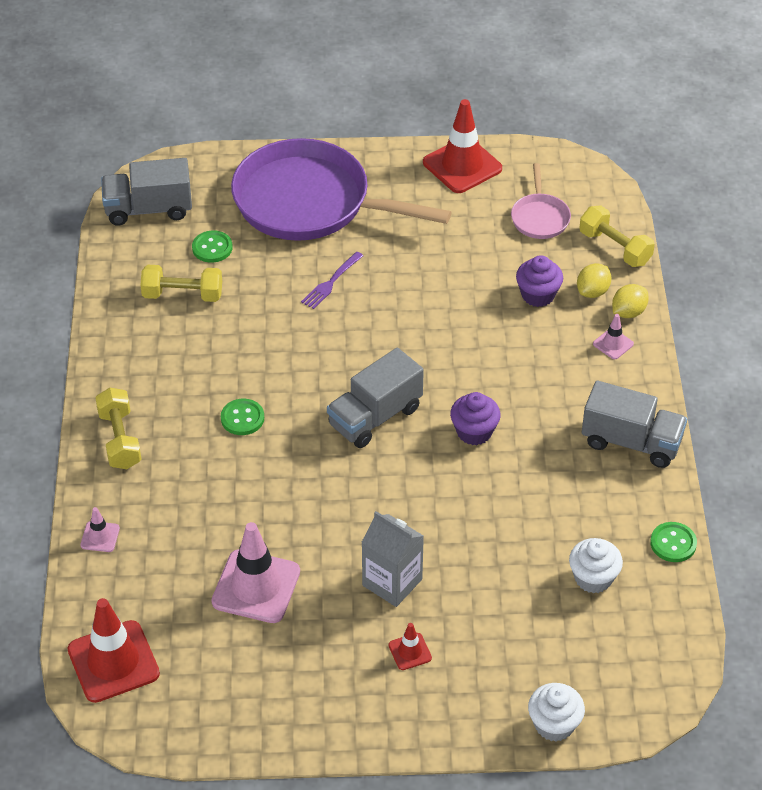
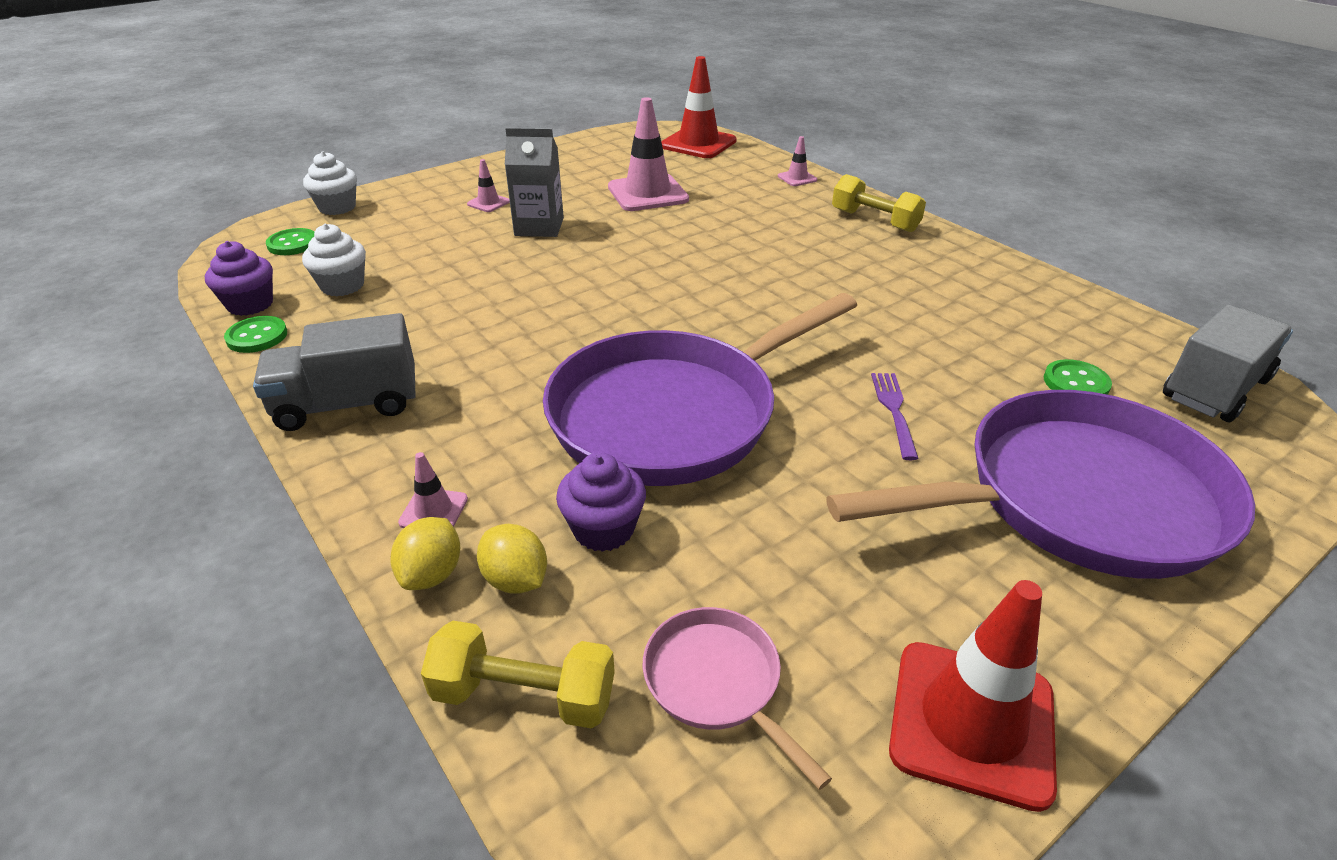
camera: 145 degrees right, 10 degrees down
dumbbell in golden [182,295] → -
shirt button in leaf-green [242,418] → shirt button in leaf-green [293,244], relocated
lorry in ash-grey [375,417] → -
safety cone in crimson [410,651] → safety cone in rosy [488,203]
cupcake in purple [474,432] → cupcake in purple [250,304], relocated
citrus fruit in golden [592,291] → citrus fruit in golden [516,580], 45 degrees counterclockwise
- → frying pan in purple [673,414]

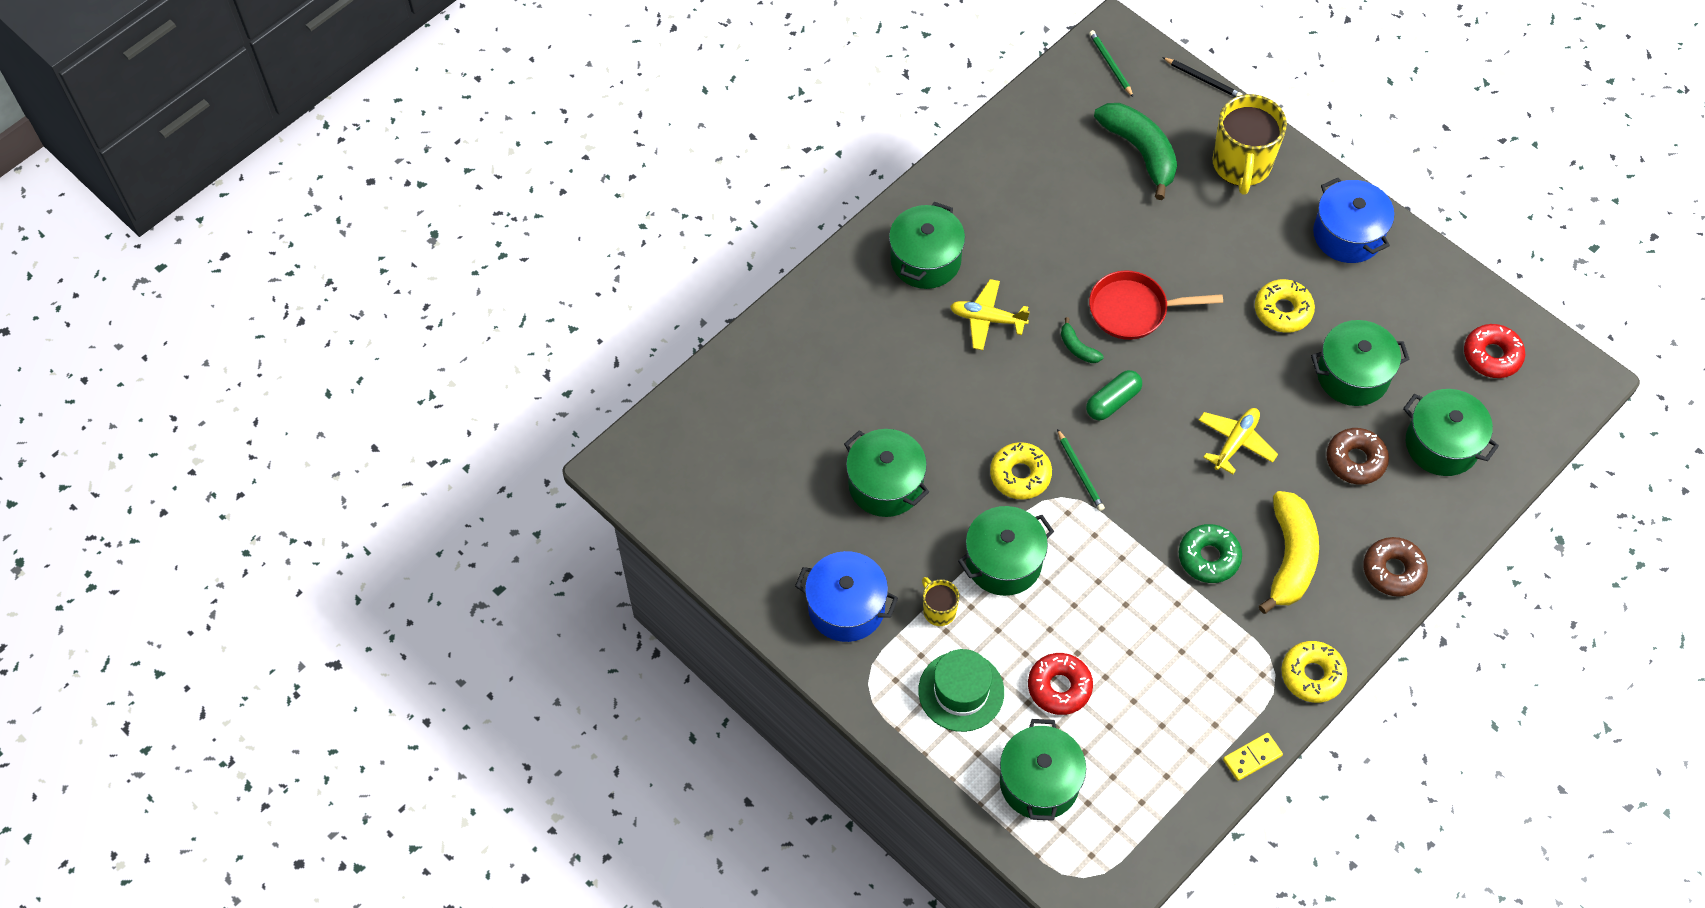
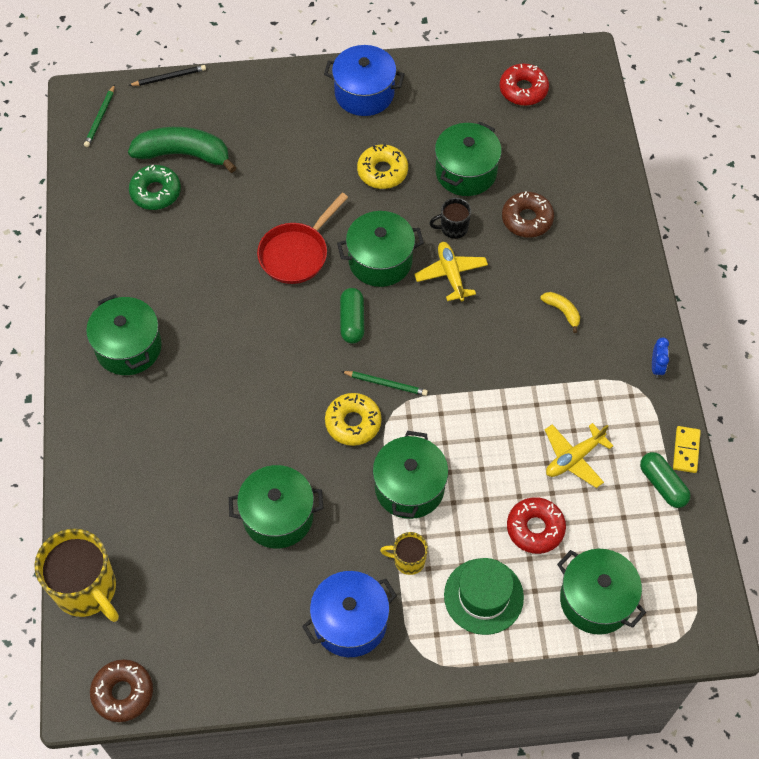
camera: 50 degrees left, 0 degrees up
aeroplane in golden [987,319] → aeroplane in golden [574,458], relocated
banana in leaf-green [1077,348] → -
pencil in leaf-green [1110,64] → pencil in leaf-green [100,118], 90 degrees counterclockwise
glazed donut in leaf-green [1208,557] → glazed donut in leaf-green [155,192], relocated
coffee mug in golden [1241,165] → coffee mug in golden [87,589], relocated
banana in golden [1290,558] → banana in golden [562,311], x0.46
glazed donut in golden [1312,675] → clock in royal blue [656,367]
glazed donut in dark brown [1393,571] → glazed donut in dark brown [123,693], relocated
stockpot in leaf-green [1441,444] → stockpot in leaf-green [380,261], relocated
- → coffee mug in black [453,228]
- → pill shape in leaf-green [662,485]

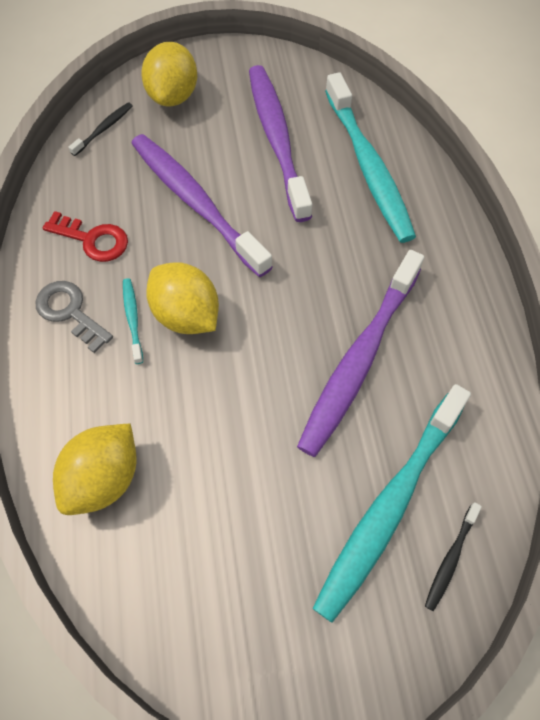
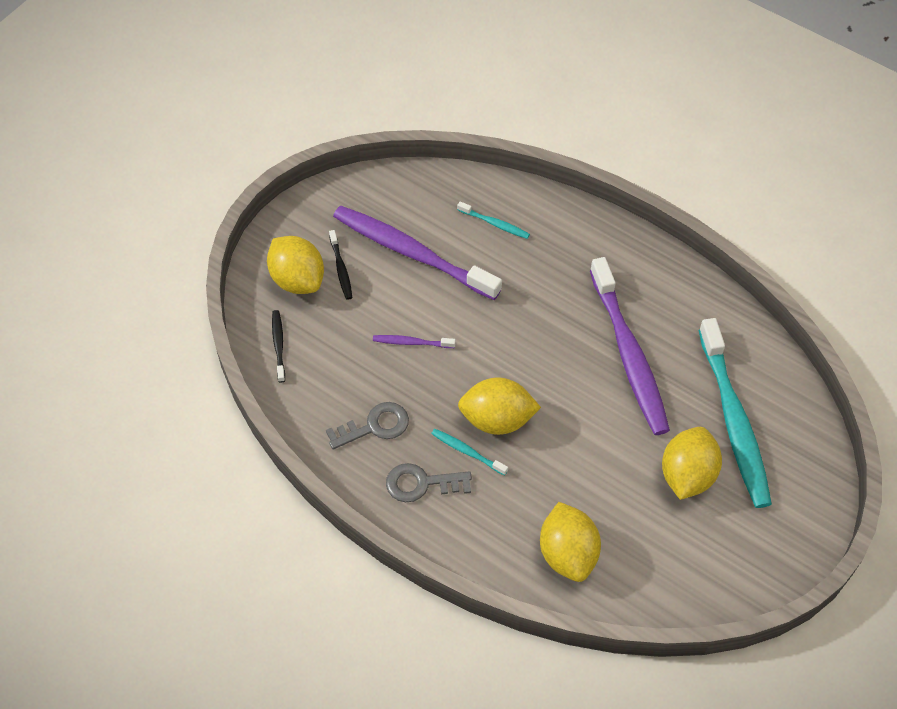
camera: 45 degrees left, 5 degrees down
door key in crimson [92,239] → door key in ash-grey [374,426]
toothbrush in purple [196,202] → toothbrush in purple [412,342], x0.42
toothbrush in turquoise [368,167] → toothbrush in turquoise [495,224], x0.42
toothbrush in black [450,559] → toothbrush in black [341,269], relocated
- → citrus fruit in golden [687,475]

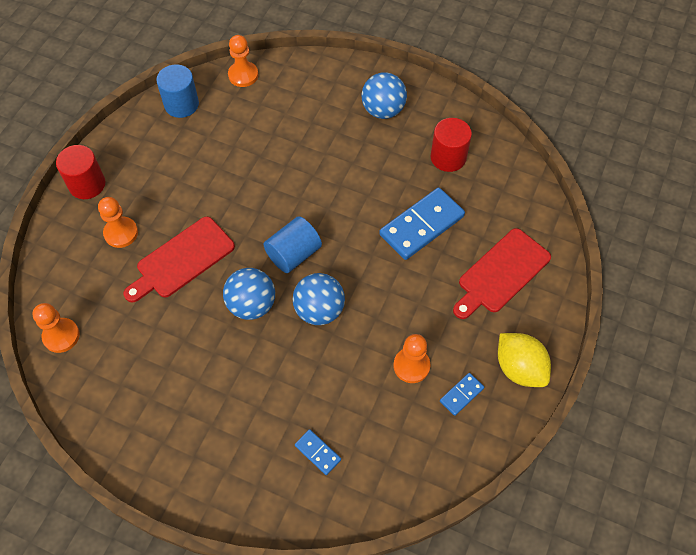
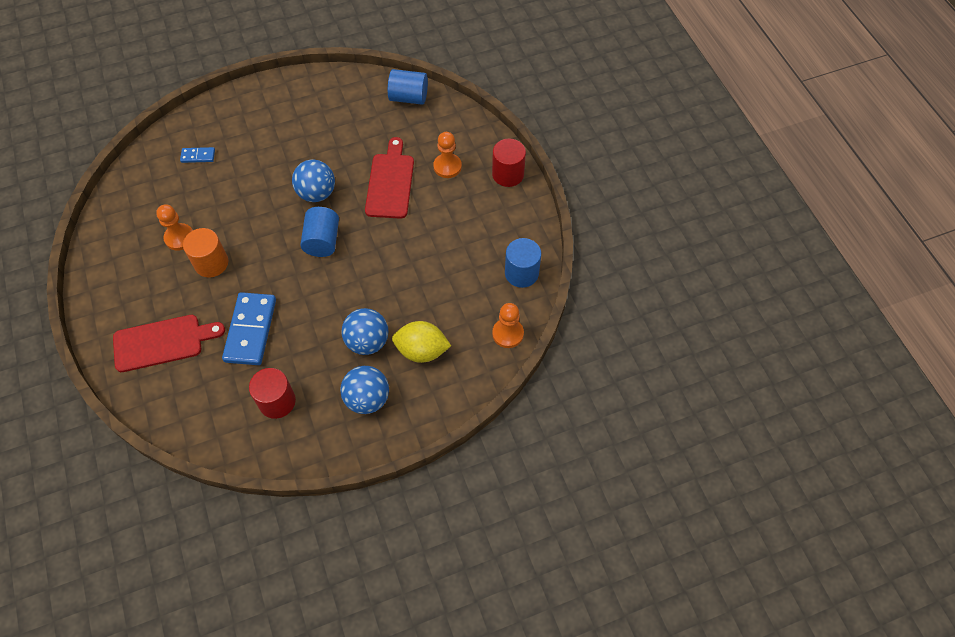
camera: 135 degrees right, 0 degrees up
game pawn in orange-coloured [61,336] → cylinder shape in royal blue [408,97]
play ball in royal blue [319,310] → play ball in royal blue [367,341], relocated
domino in royal blue [461,394] → -
chopping board in crimson [501,273] → chopping board in crimson [162,342], 75 degrees clockwise
citrus fruit in golden [519,368] → citrus fruit in golden [422,350], relocated
- → cylinder shape in orange-coloured [211,263]

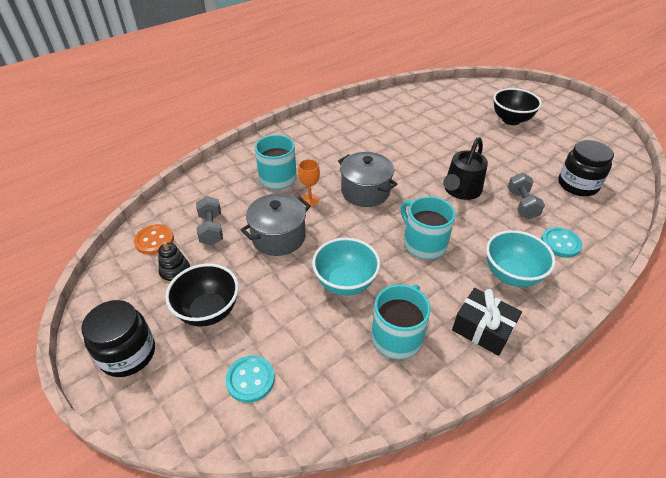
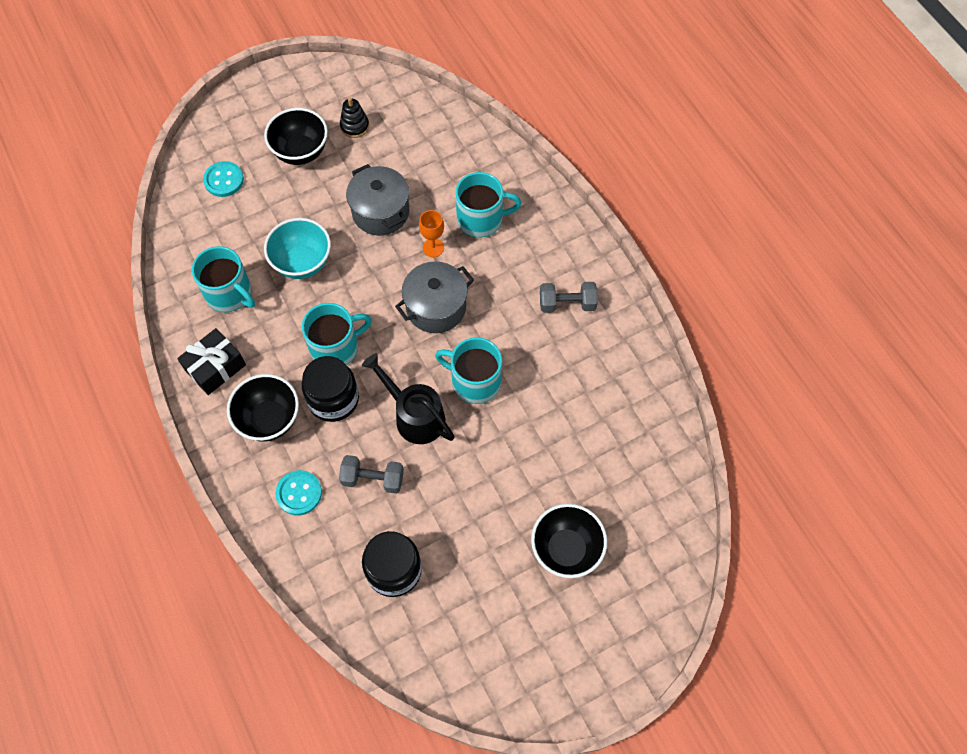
camera: 100 degrees right, 20 degrees up
jar in black [128,354] → jar in black [333,399], relocated
shirt button in orange-coloured [154,240] → -
dumbbell in ash-grey [211,229] → dumbbell in ash-grey [567,304], relocated
serving bowl in turquoise [511,275] → serving bowl in black [269,419]
- → coffee mug in turquoise [474,381]

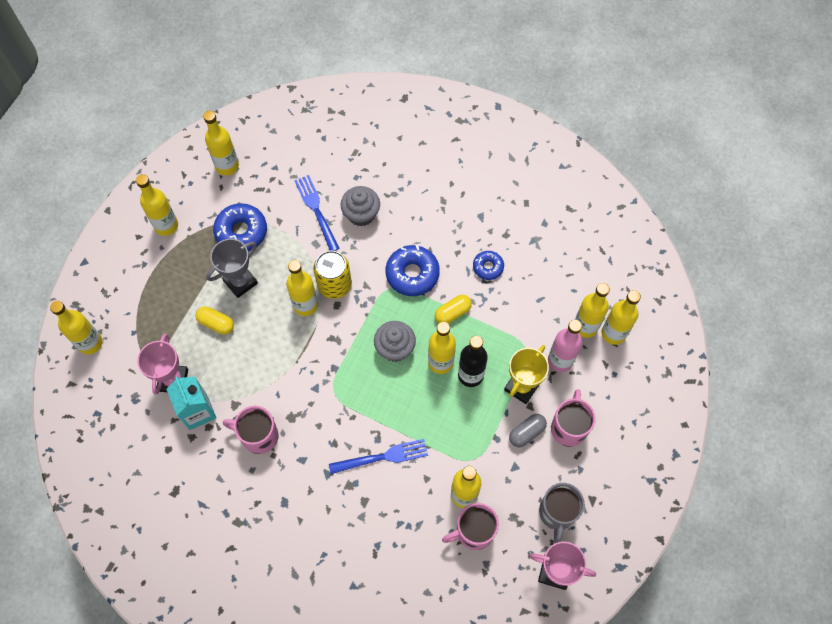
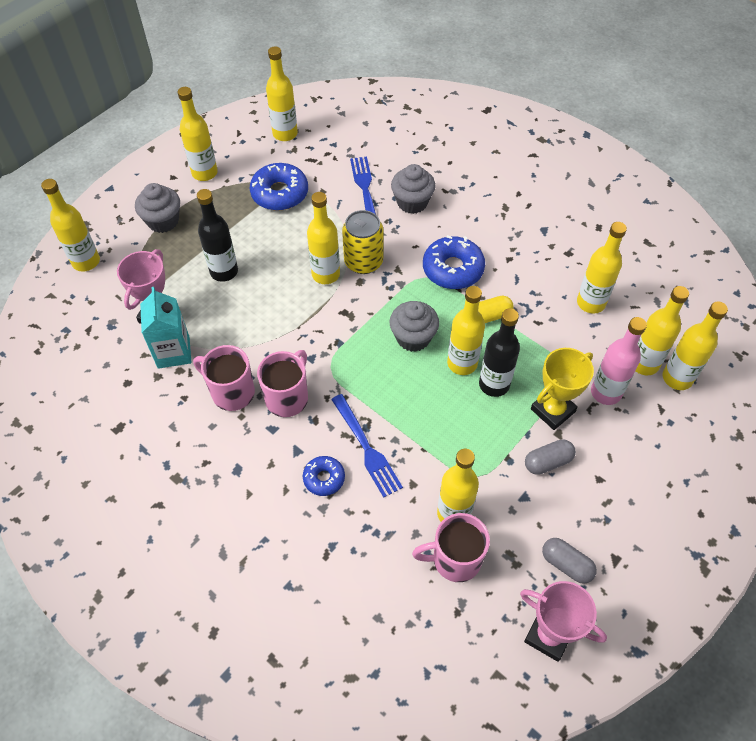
camera: 15 degrees right, 10 degrees down
pill shape in golden [216,323] → drink bottle in black [224,271]
award cup in ash-grey [240,282] → -
dinner fork in royal blue [382,457] → dinner fork in royal blue [366,448], 60 degrees clockwise
glazed donut in royal blue [488,267] → glazed donut in royal blue [324,478], relocated
coffee mug in ash-grey [557,513] → pill shape in ash-grey [566,564]
coffee mug in rosy [568,427] → coffee mug in rosy [287,397], relocated
- → cupcake in ash-grey [163,221]
- → drink bottle in golden [591,303]

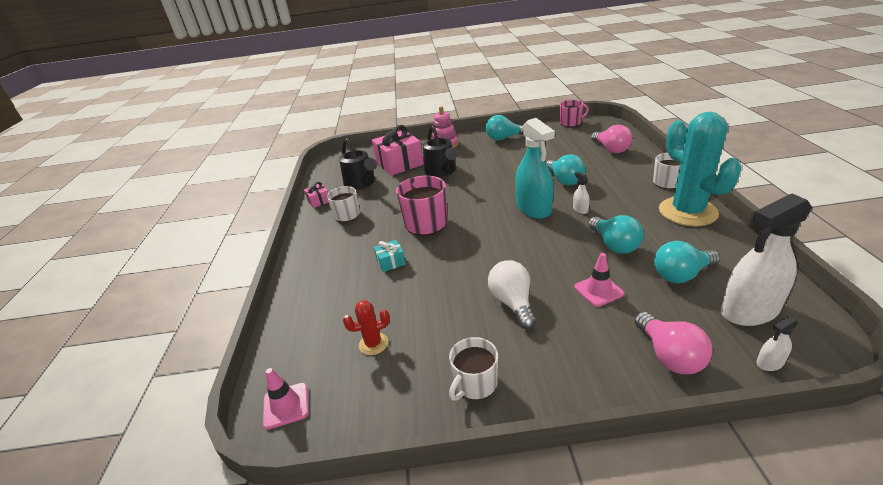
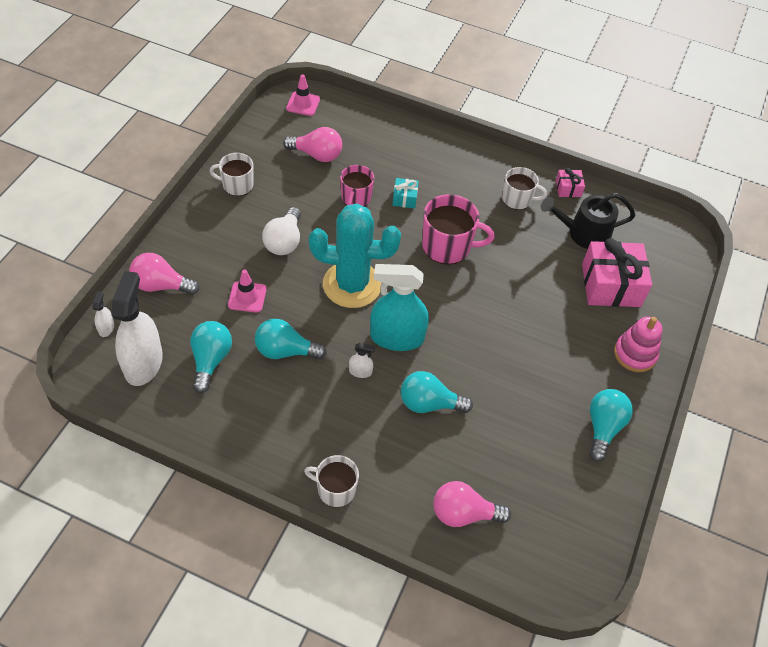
camera: 110 degrees right, 20 degrees up
cactus in crimson [373,344] → lightbulb in rosy [317,155]
sprinkling can in black [441,171] → -
coffee mug in pure white [475,383] → coffee mug in pure white [237,185], 60 degrees counterclockwise
lightbulb in pure white [513,303] → lightbulb in pure white [284,241], 90 degrees clockwise
coffee mug in rosy [571,123] → coffee mug in rosy [356,198], relocated
cactus in turquoise [687,212] → cactus in turquoise [352,285], relocated

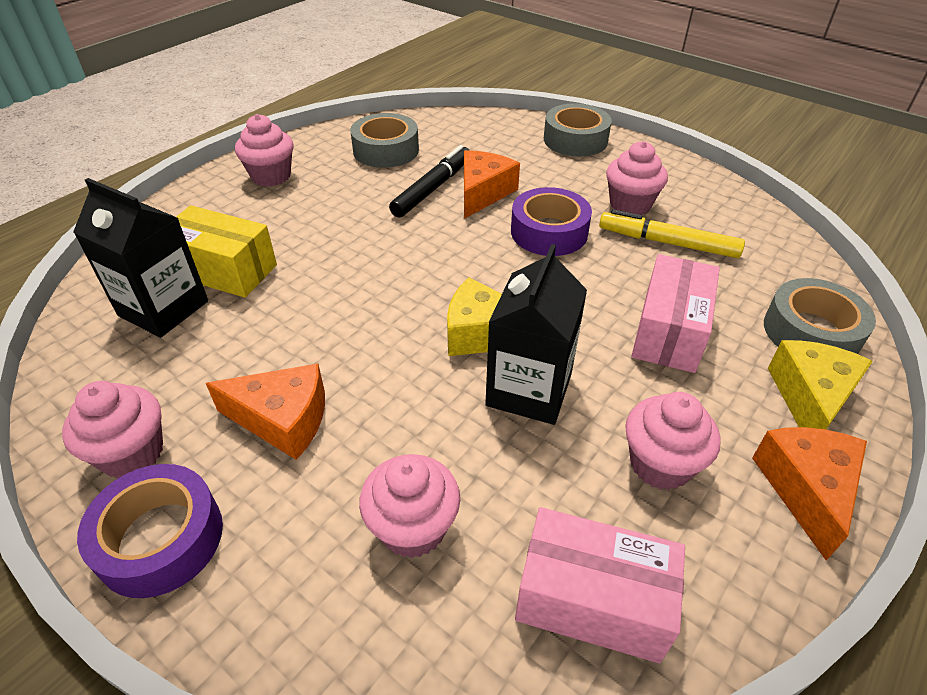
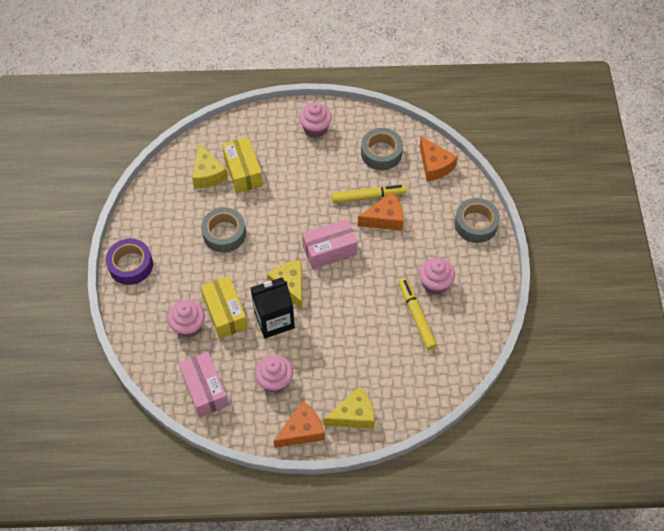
camera: 50 degrees right, 15 degrees up
cupcake in rosy [132,453] → -
carton in black [163,308] → piece of cheese in golden [207,174]
piece of cheese in orange-coloured [283,420] → piece of cheese in orange-coloured [434,165], relocated
marker pen in black [432,188] → marker pen in golden [368,196]
roll of tape in purple [549,232] → -
parcel in rosy [669,331] → parcel in rosy [329,250], relocated
roll of tape in ash-grey [811,332] → roll of tape in ash-grey [224,233], relocated
- → parcel in golden [225,313]

